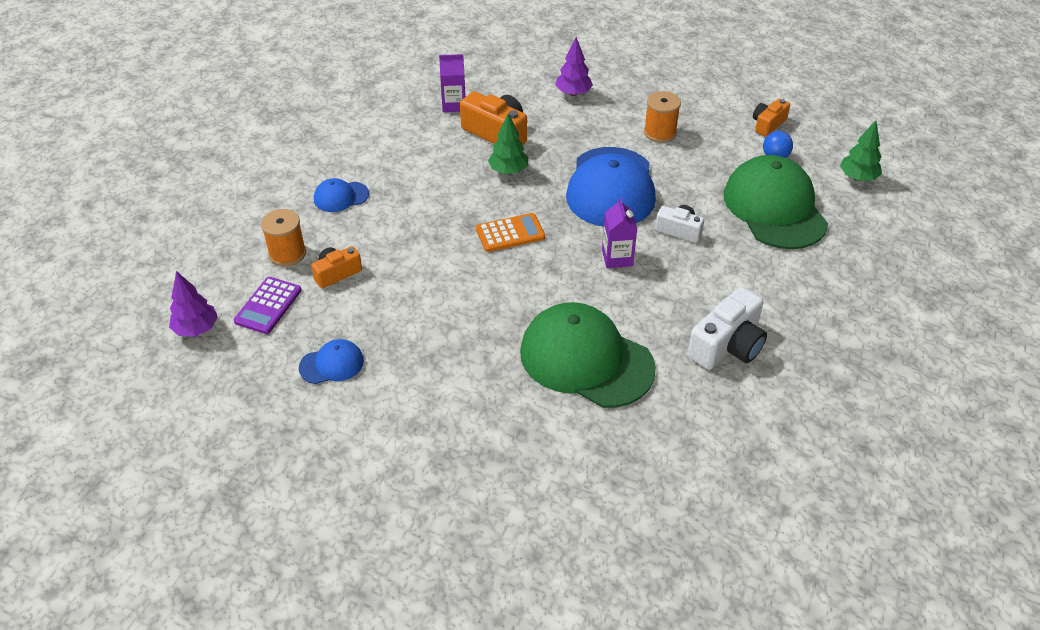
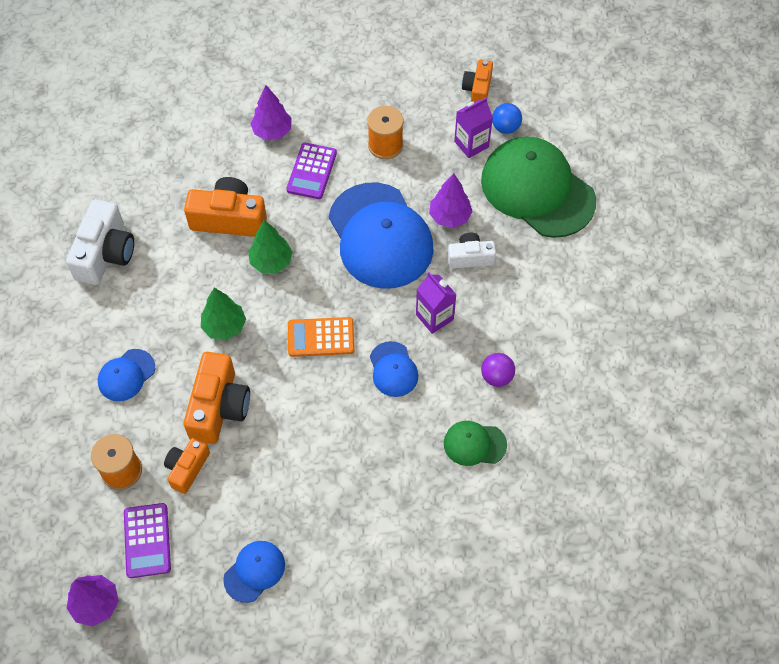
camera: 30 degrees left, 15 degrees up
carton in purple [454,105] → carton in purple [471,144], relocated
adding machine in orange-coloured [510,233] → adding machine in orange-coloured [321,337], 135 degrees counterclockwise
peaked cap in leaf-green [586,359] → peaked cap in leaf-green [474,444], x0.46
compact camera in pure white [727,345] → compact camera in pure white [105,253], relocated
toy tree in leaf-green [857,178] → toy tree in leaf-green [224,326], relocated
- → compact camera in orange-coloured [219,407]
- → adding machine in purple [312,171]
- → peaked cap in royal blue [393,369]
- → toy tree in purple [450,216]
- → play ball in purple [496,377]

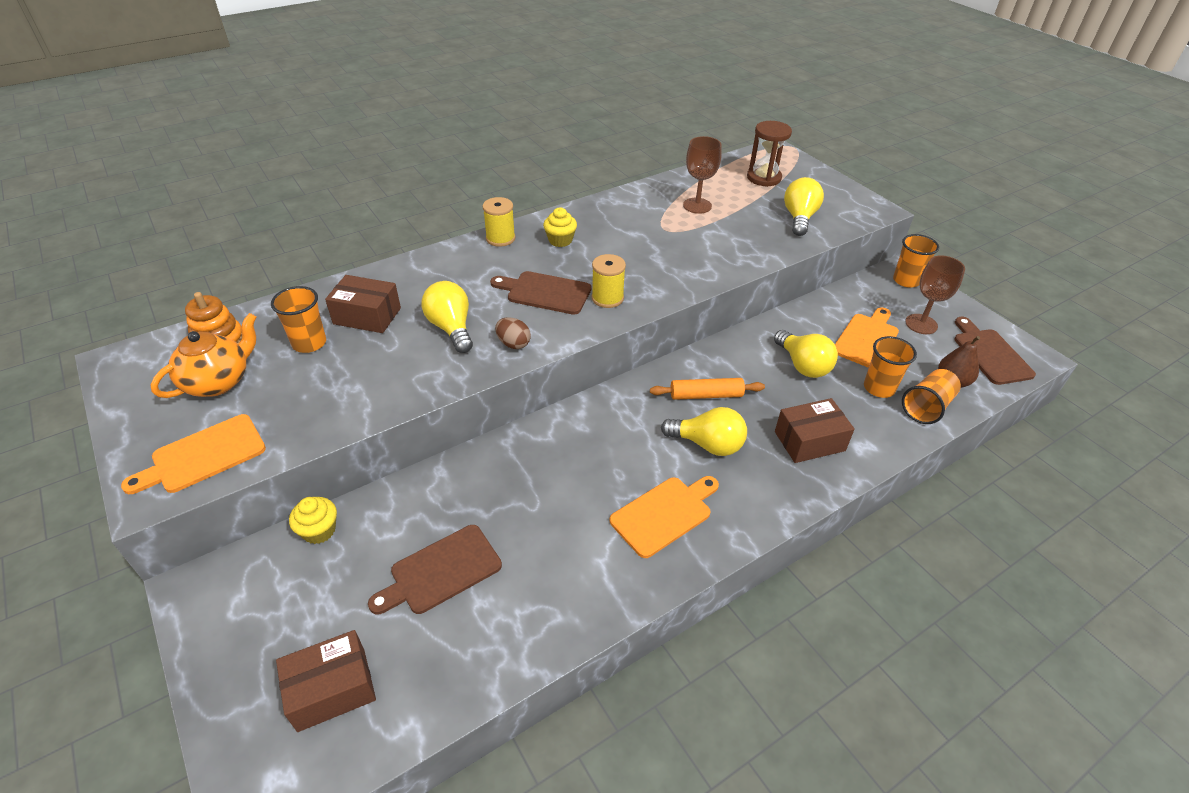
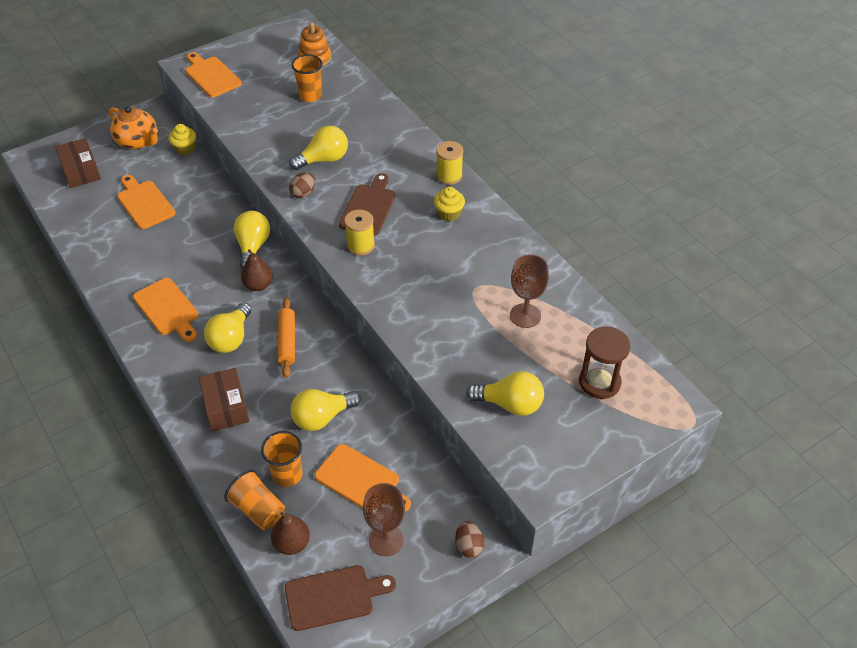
camera: 90 degrees right, 5 degrees up
tea pot in orange-coloured [218,381] → tea pot in orange-coloured [138,142], relocated
parcel in dark brown [367,316] → -
chopping board in dark brown [441,571] → chopping board in orange-coloured [144,203]
beaker in orange-coloured [906,281] → toy egg in dark brown [468,546]
- → lightbulb in golden [253,247]
- → toy pear in dark brown [258,285]

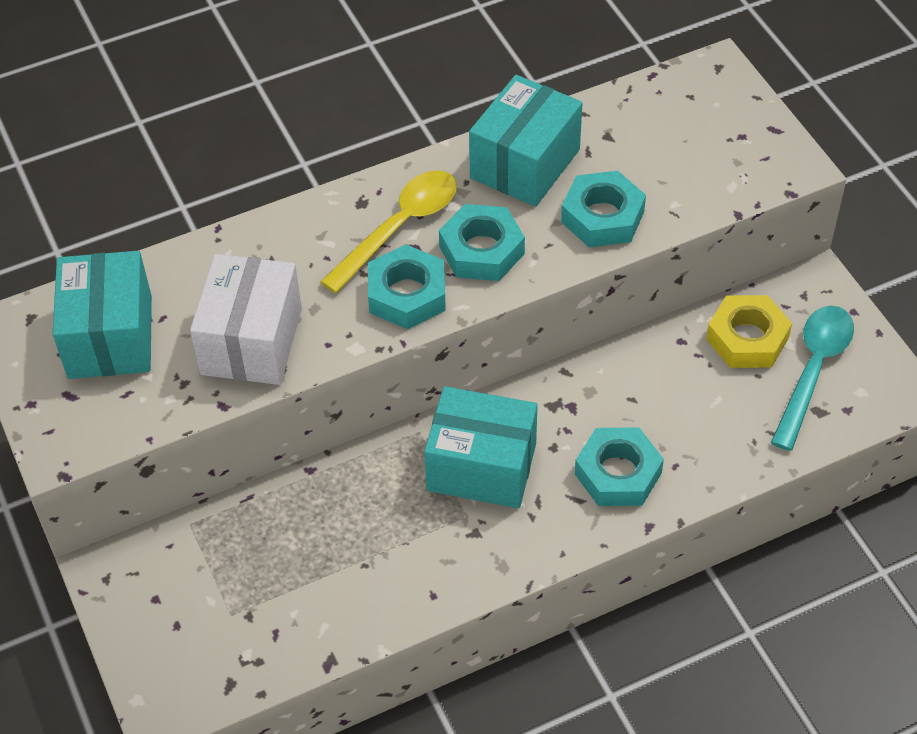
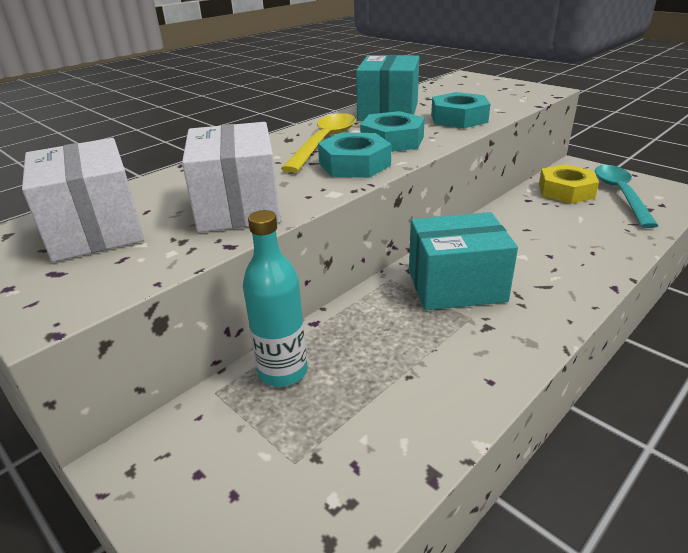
camera: 20 degrees left, 20 degrees down
parcel in turquoise [110,337] → parcel in pure white [96,229]
hex nut in turquoise [618,473] → -
- → drink bottle in turquoise [283,371]

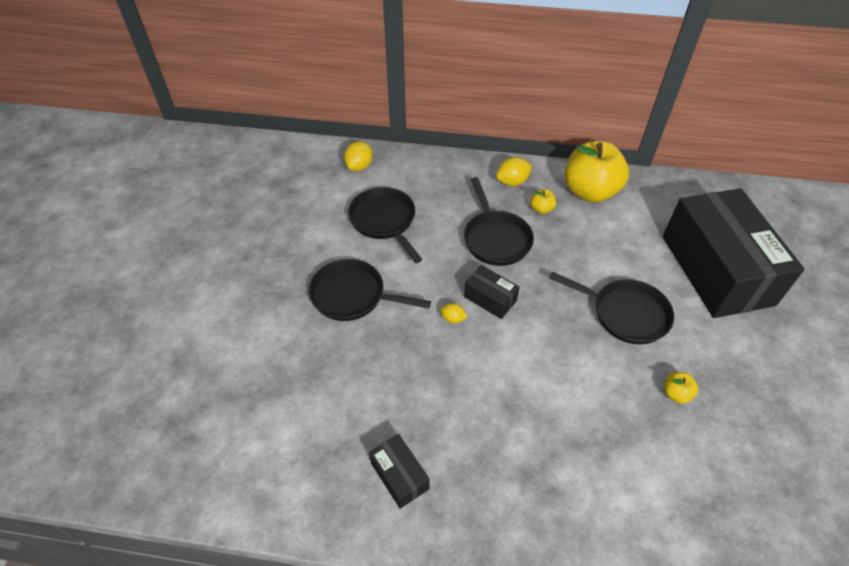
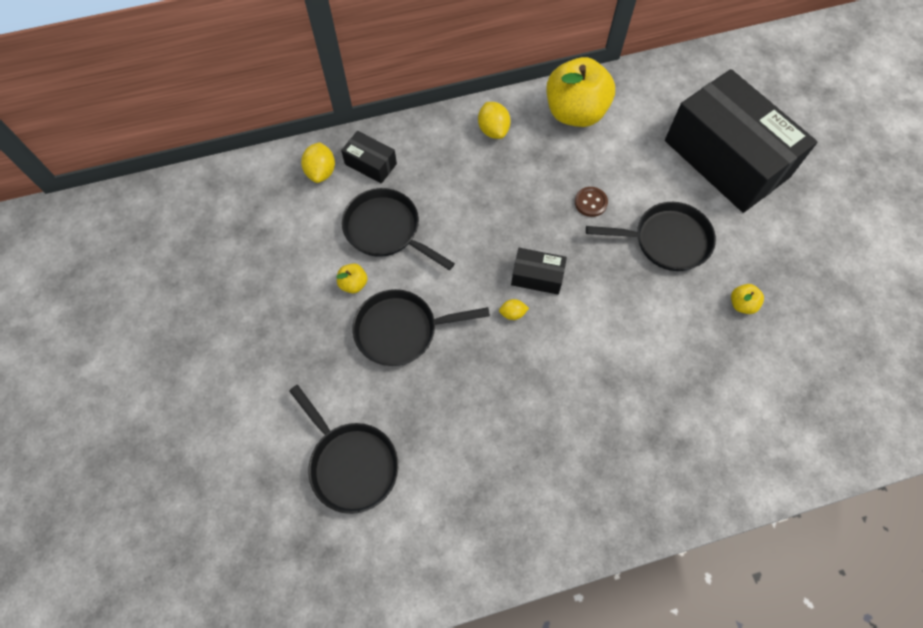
camera: 25 degrees left, 15 degrees up
parcel in black [399,476] → parcel in black [370,164], relocated
frying pan in black [495,238] → frying pan in black [351,463], relocated
citrus fruit in golden [512,182] → citrus fruit in golden [493,130], 60 degrees counterclockwise
apple in golden [541,209] → apple in golden [353,284], relocated
- → shirt button in dark brown [590,202]

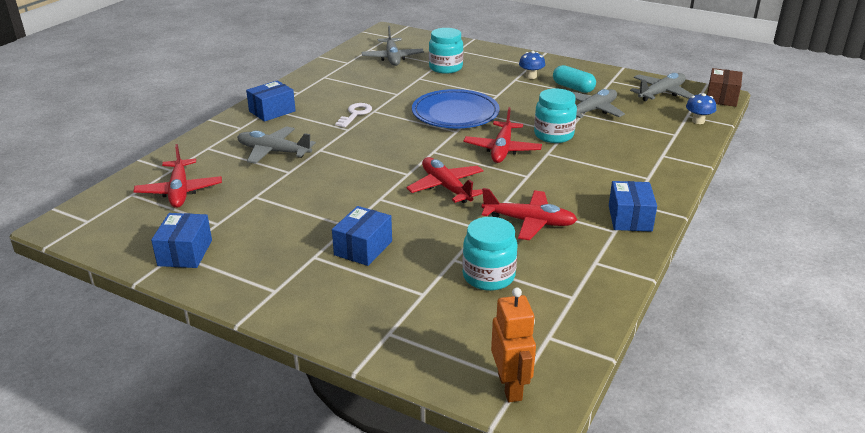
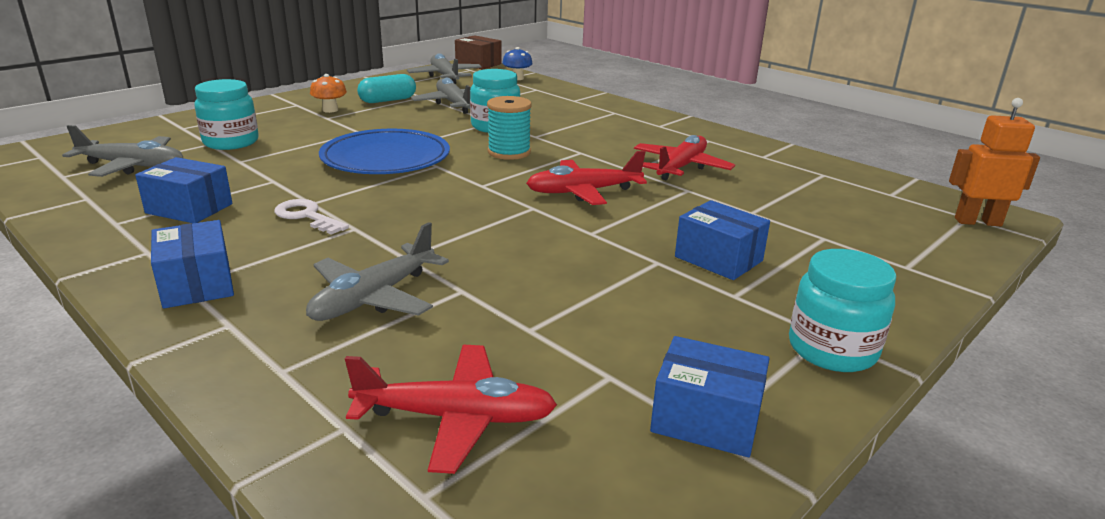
camera: 75 degrees left, 5 degrees down
jar in turquoise [488,276] → jar in turquoise [832,350], relocated
aeroplane in crimson [502,149] → spool in turquoise [509,152]
toadstool in royal blue [531,76] → toadstool in orange-coloured [330,110]
parcel in royal blue [630,218] → parcel in royal blue [189,208], relocated

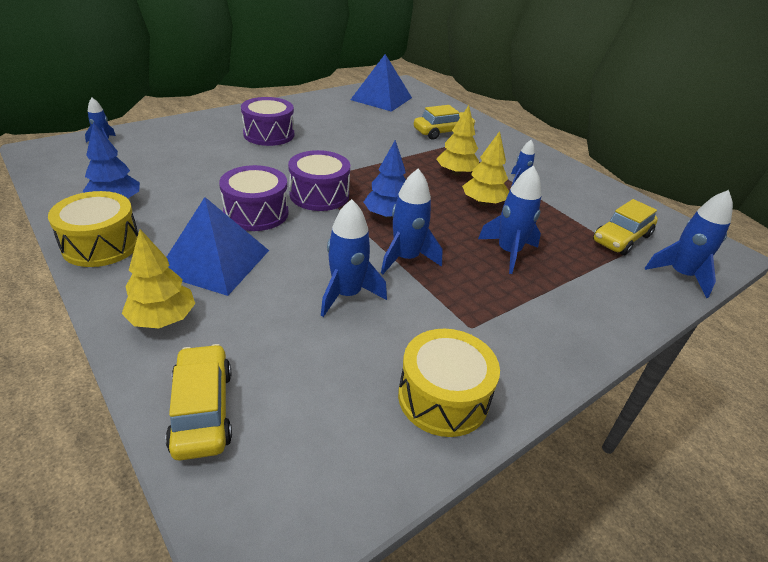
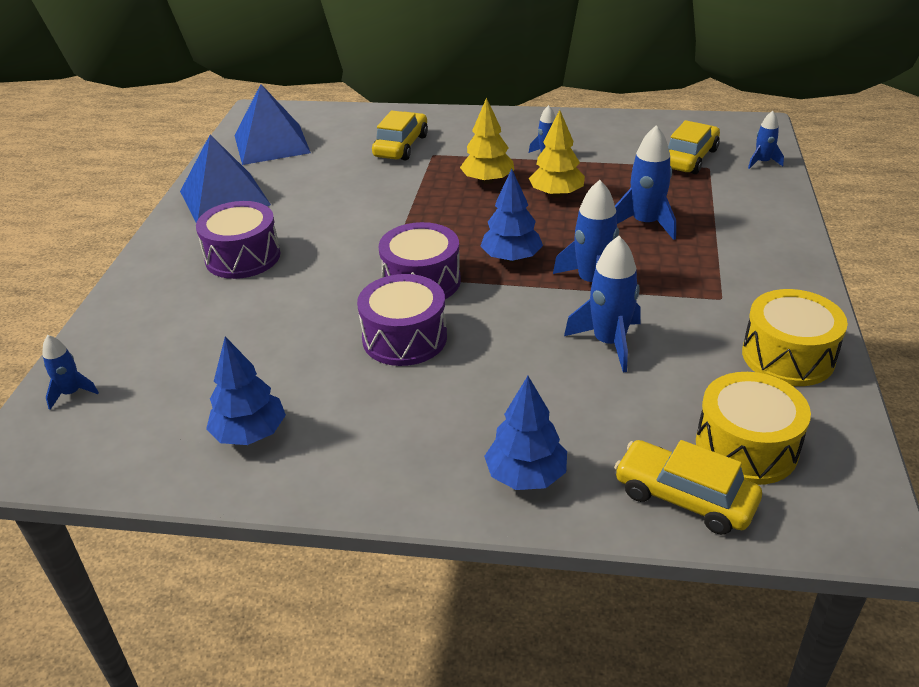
camera: 40 degrees left, 0 degrees up
snare drum in golden [101,245] → snare drum in golden [746,447], relocated
toy tree in golden [163,319] → toy tree in royal blue [526,475]
pyramid shape in royal blue [214,261] → pyramid shape in royal blue [224,198], relocated
automobile in golden [621,238] → automobile in golden [689,158], 150 degrees counterclockwise
toy rocket in royal blue [680,275] → toy rocket in royal blue [762,162], x0.57

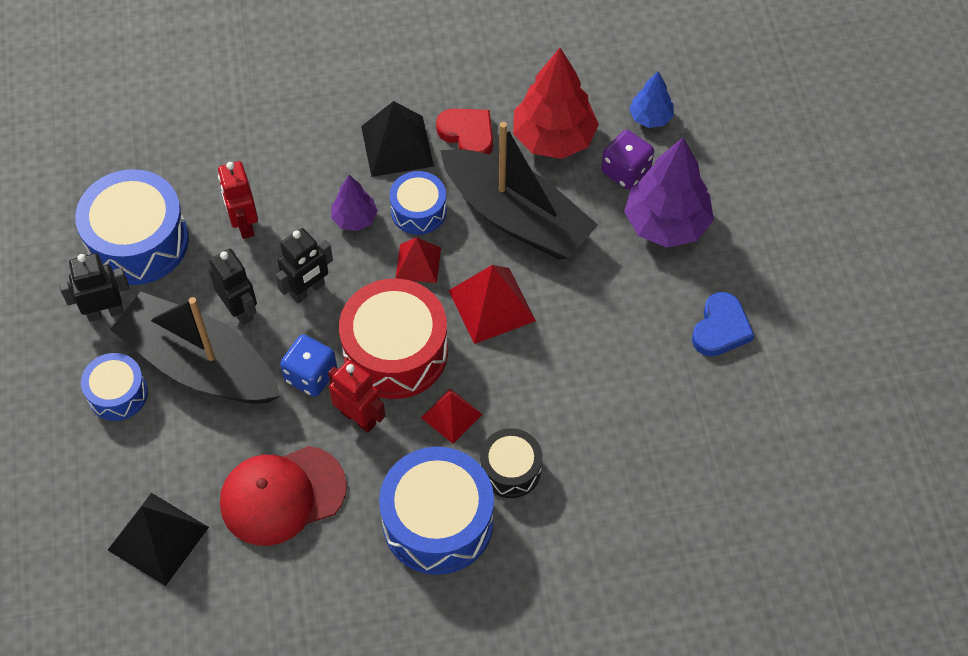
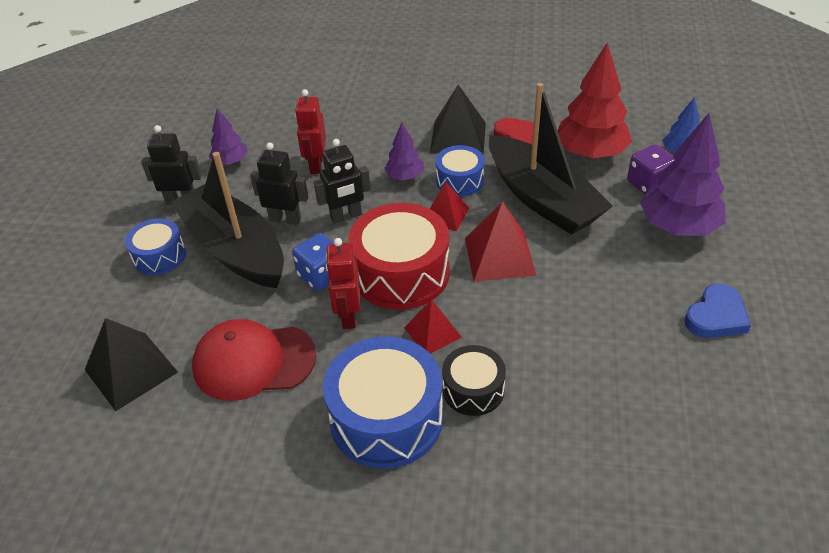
camera: 20 degrees right, 15 degrees down
snare drum in royal blue [138,241] → toy tree in purple [230,162]
robot in black [240,310] → robot in black [285,219], 60 degrees counterclockwise
robot in crimson [359,418] → robot in crimson [348,316], 150 degrees counterclockwise

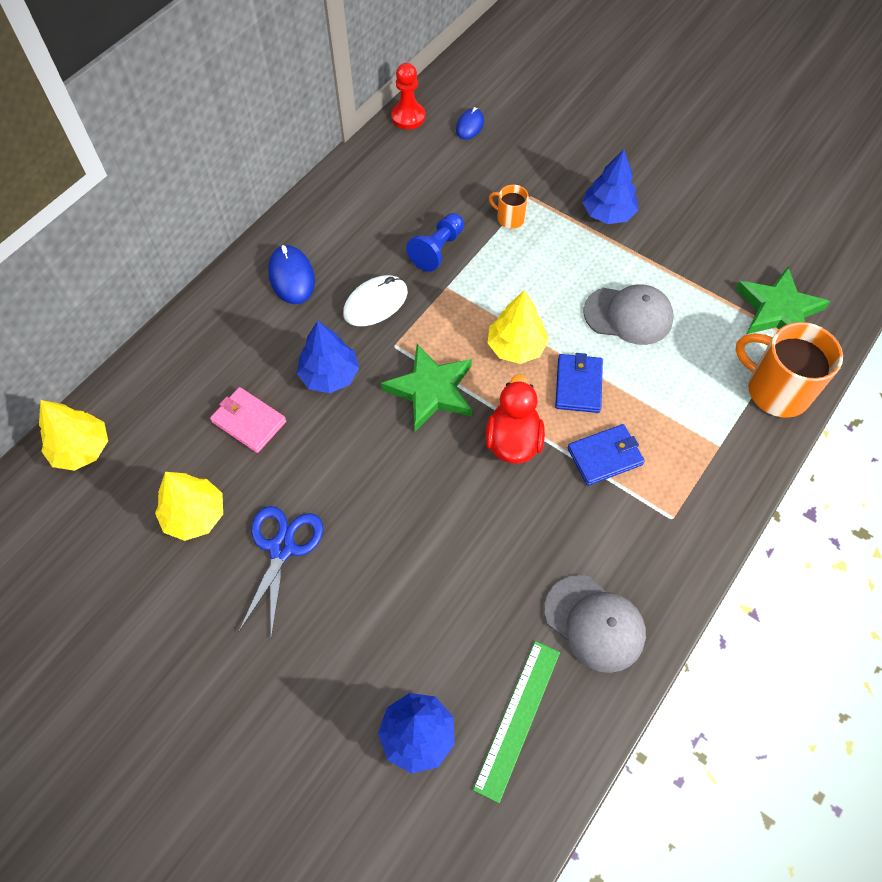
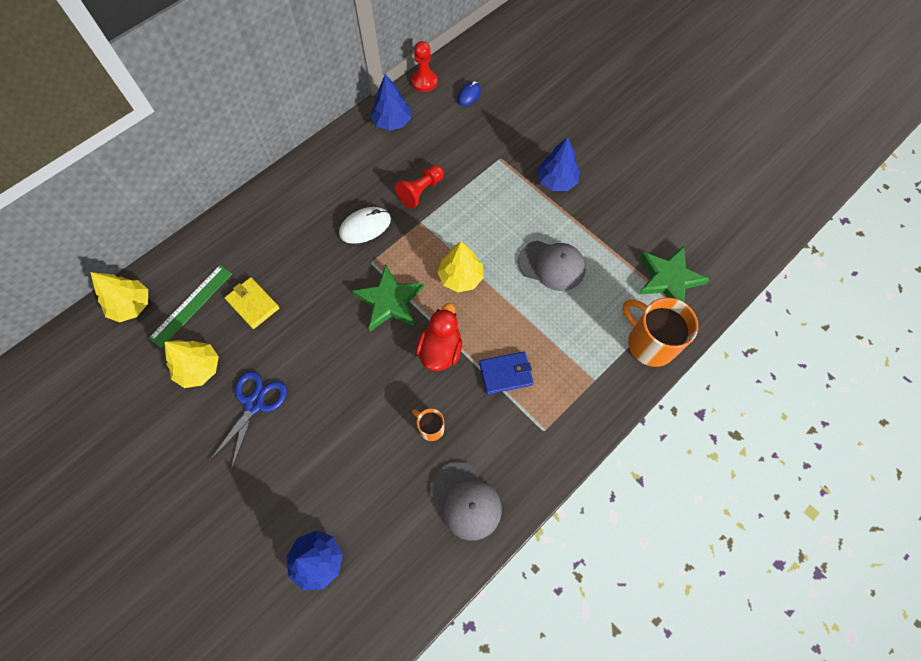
camera: 10 degrees right, 5 degrees up
card wallet in rosy [249,421] → card wallet in golden [253,304]
PC mouse in royal blue [291,277] → -
toy tree in royal blue [329,375] → toy tree in royal blue [392,122], relocated
game pawn in royal blue [437,250] → game pawn in crimson [421,191]
measuring stick in leaf-green [517,718] → measuring stick in leaf-green [191,305], relocated
coffee mug in orange-coloured [510,218] → coffee mug in orange-coloured [430,428], relocated
card wallet in royal blue [578,385] → -

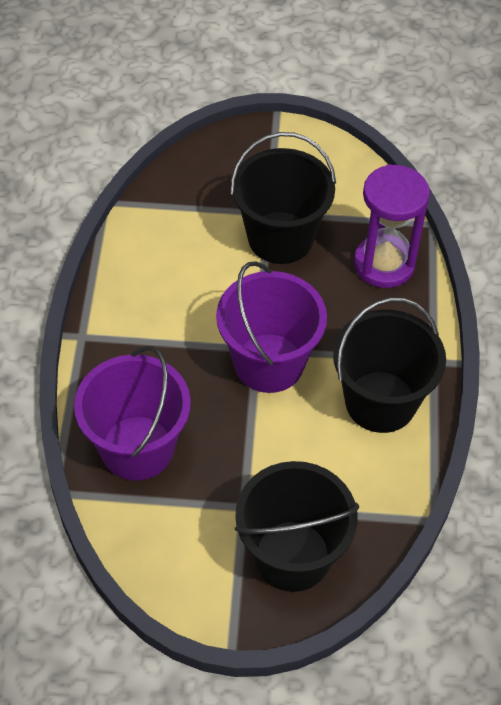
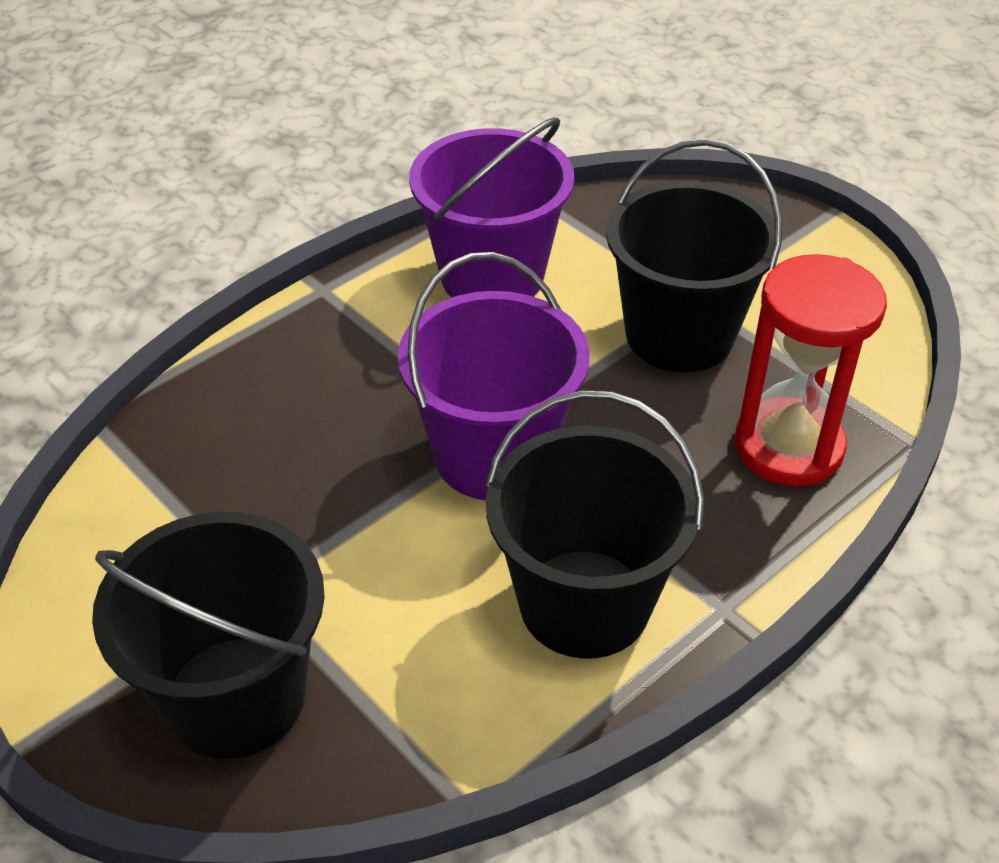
camera: 45 degrees right, 10 degrees down
pail in purple [137,448] → pail in purple [492,276], relocated
sandglass in purple [384,264] → sandglass in crimson [788,447]

